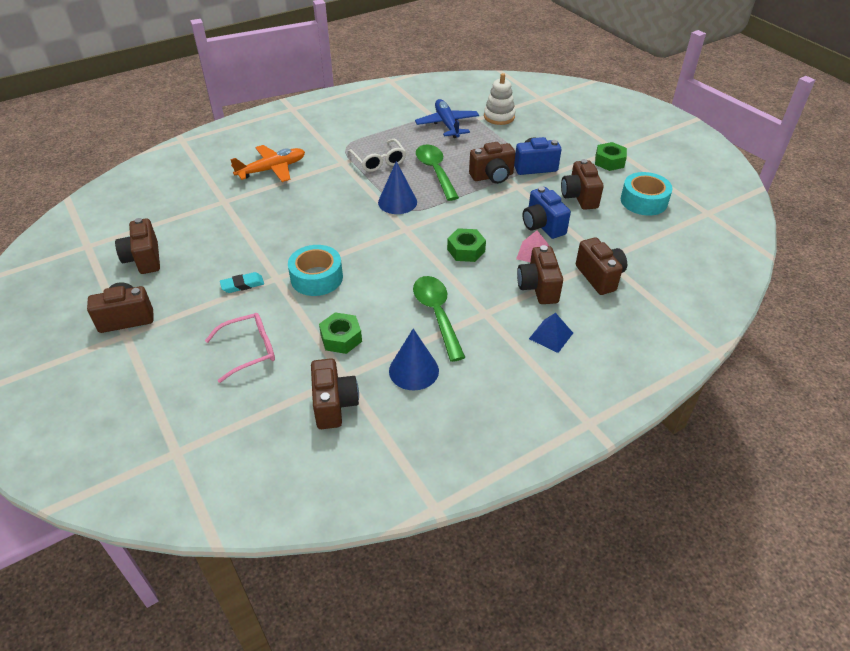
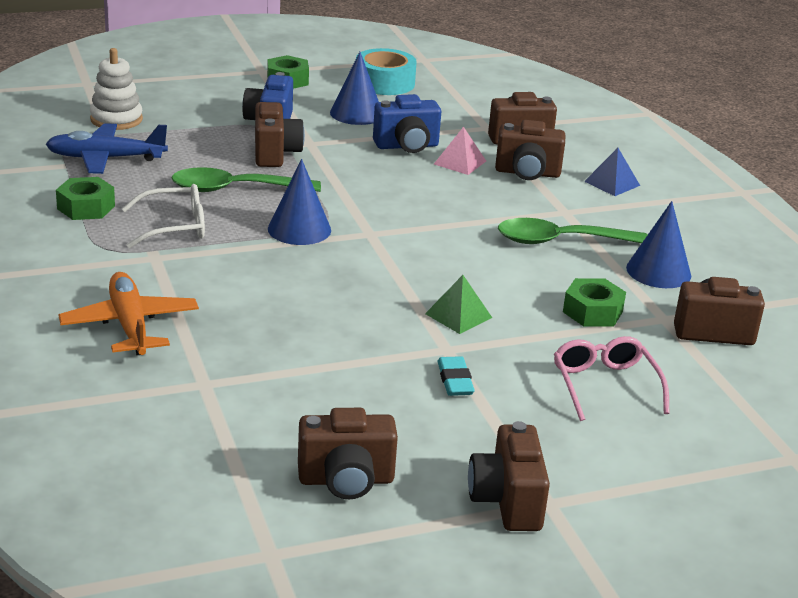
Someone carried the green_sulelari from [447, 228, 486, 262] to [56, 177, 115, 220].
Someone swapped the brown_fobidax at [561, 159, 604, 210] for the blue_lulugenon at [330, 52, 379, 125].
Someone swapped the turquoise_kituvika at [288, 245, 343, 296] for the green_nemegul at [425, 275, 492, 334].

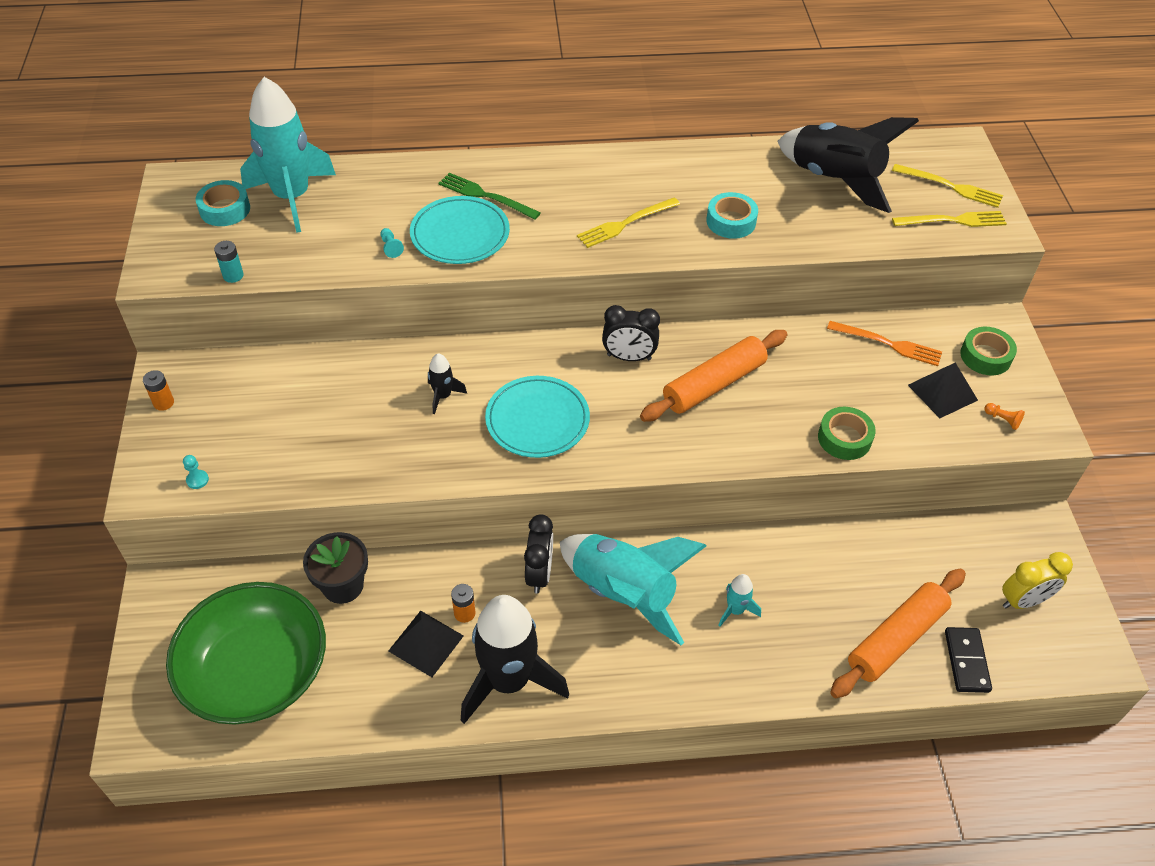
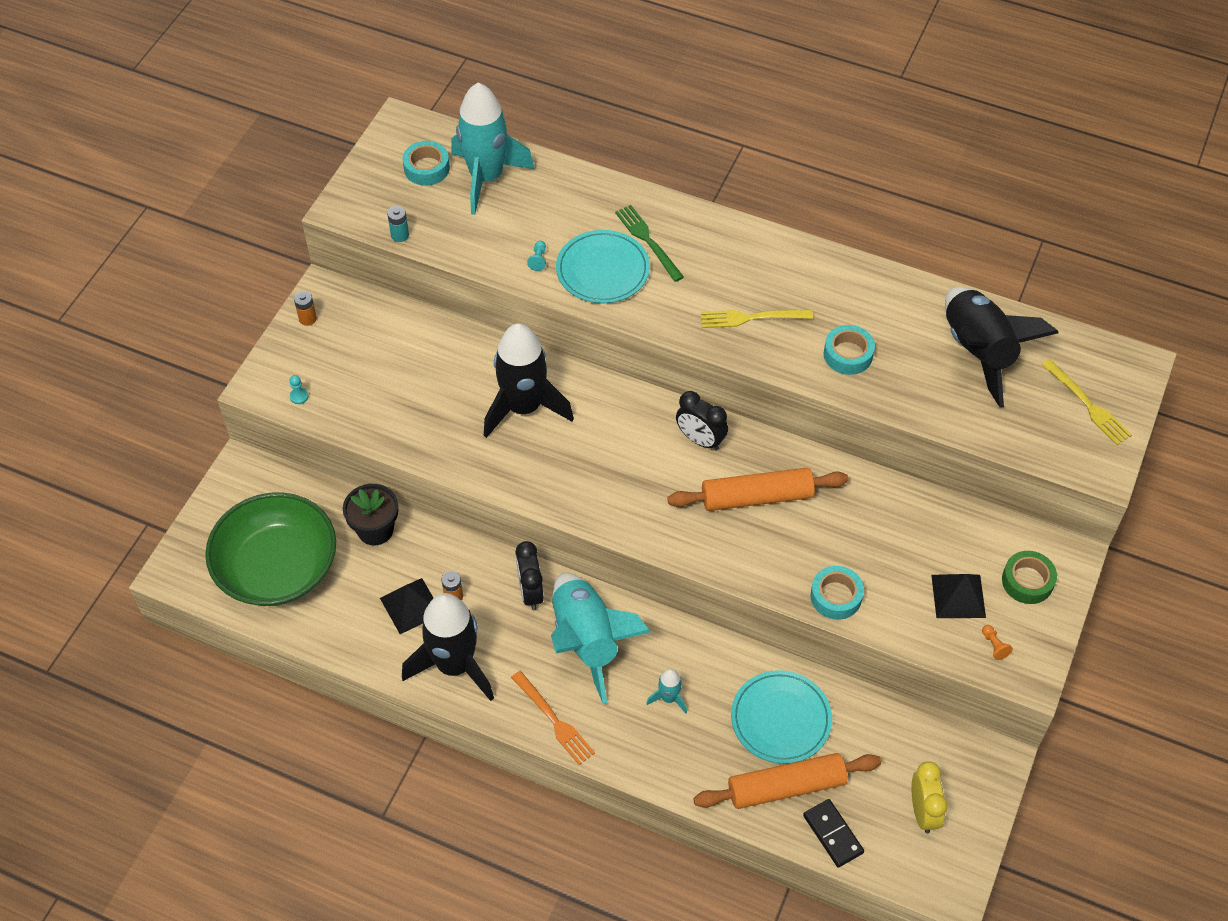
Someone scaled the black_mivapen at [428, 353, 467, 414] by 2.32.
Someone carried the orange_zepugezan from [827, 321, 942, 366] to [511, 671, 595, 765].
Someone rotated the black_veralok at [524, 514, 553, 594] by 135 degrees clockwise.
Someone carried the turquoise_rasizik from [485, 376, 590, 458] to [731, 670, 832, 764].
Someone rotated the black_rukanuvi at [945, 627, 992, 693] by 60 degrees counterclockwise.
Someone repainted the green_kituvika at [818, 407, 876, 460], which became the turquoise_kituvika at [810, 566, 864, 619].
Someone rotated the yellow_veralok at [1002, 552, 1073, 609] by 105 degrees counterclockwise.
Someone took away the yellow_zepugezan at [892, 211, 1007, 227].

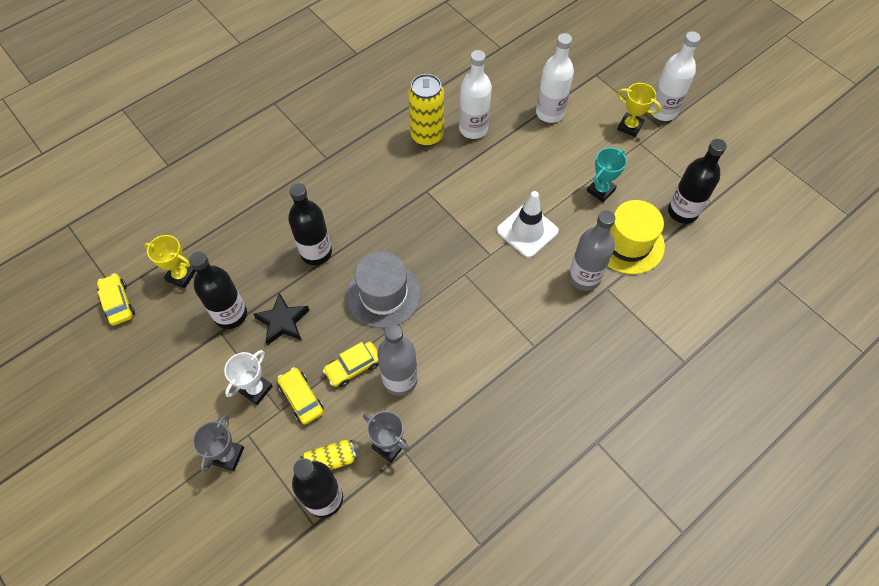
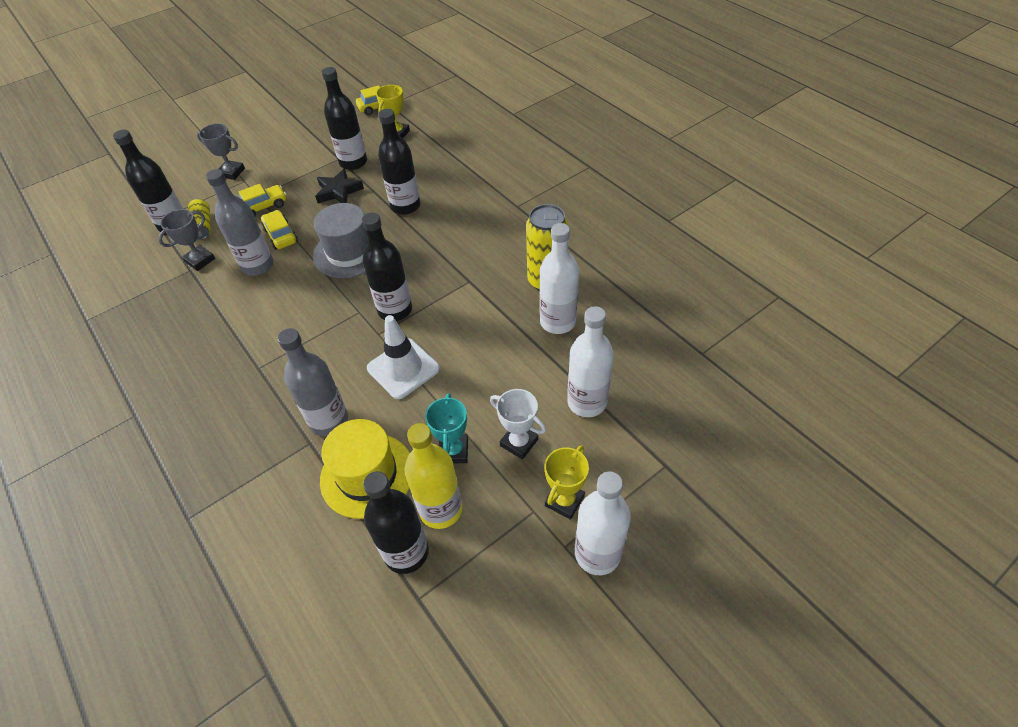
Someone put down the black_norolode at [362, 212, 412, 321].
Someone put down the yellow_norolode at [404, 423, 462, 529].
Someone rotated the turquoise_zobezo at [587, 148, 627, 202] by 45 degrees clockwise.
Someone carried the white_zobezo from [224, 350, 273, 405] to [490, 389, 546, 459].

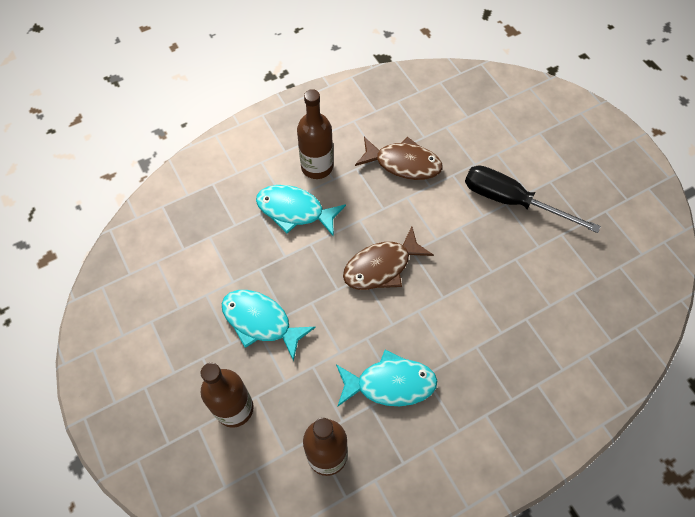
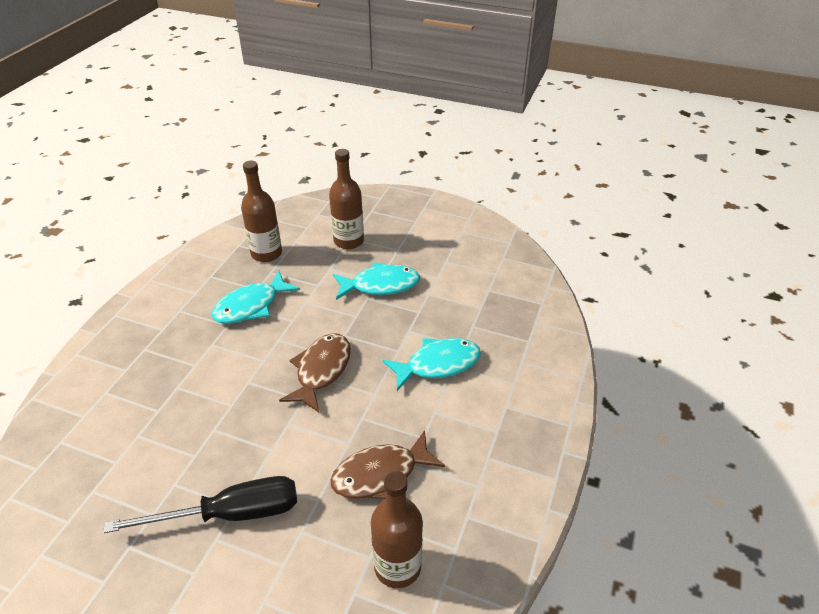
Someone carried the brown_norolode from [297, 89, 333, 179] to [371, 471, 423, 588].

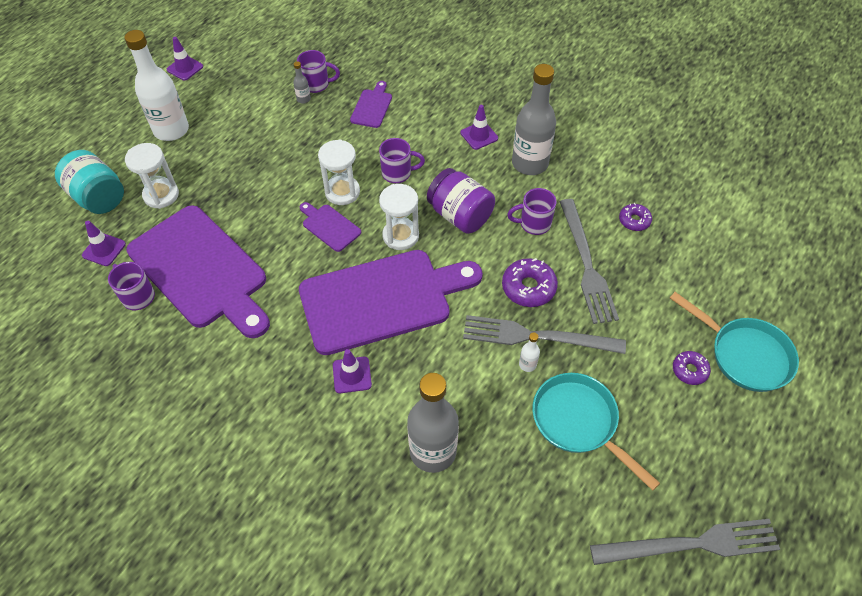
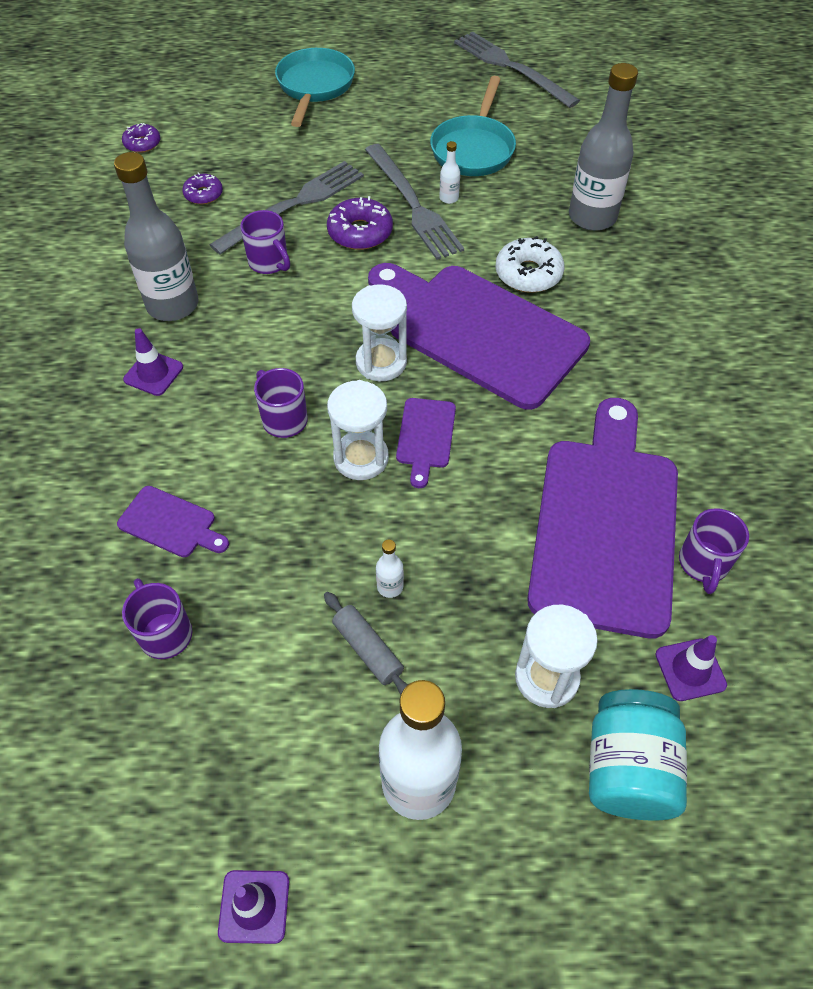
Someone rotated the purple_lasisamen at [350, 81, 392, 128] by 135 degrees counterclockwise.
Someone carried the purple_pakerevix from [673, 351, 711, 385] to [122, 123, 161, 153].
Someone put down the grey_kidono at [324, 592, 408, 695].
Someone put down the white_norolode at [376, 539, 404, 598].
Someone put down the white_pakerevix at [495, 236, 565, 293].
Someone took away the grey_norolode at [293, 61, 311, 104].
Someone took away the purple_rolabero at [333, 349, 372, 393].
Someone took away the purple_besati at [427, 168, 495, 234].

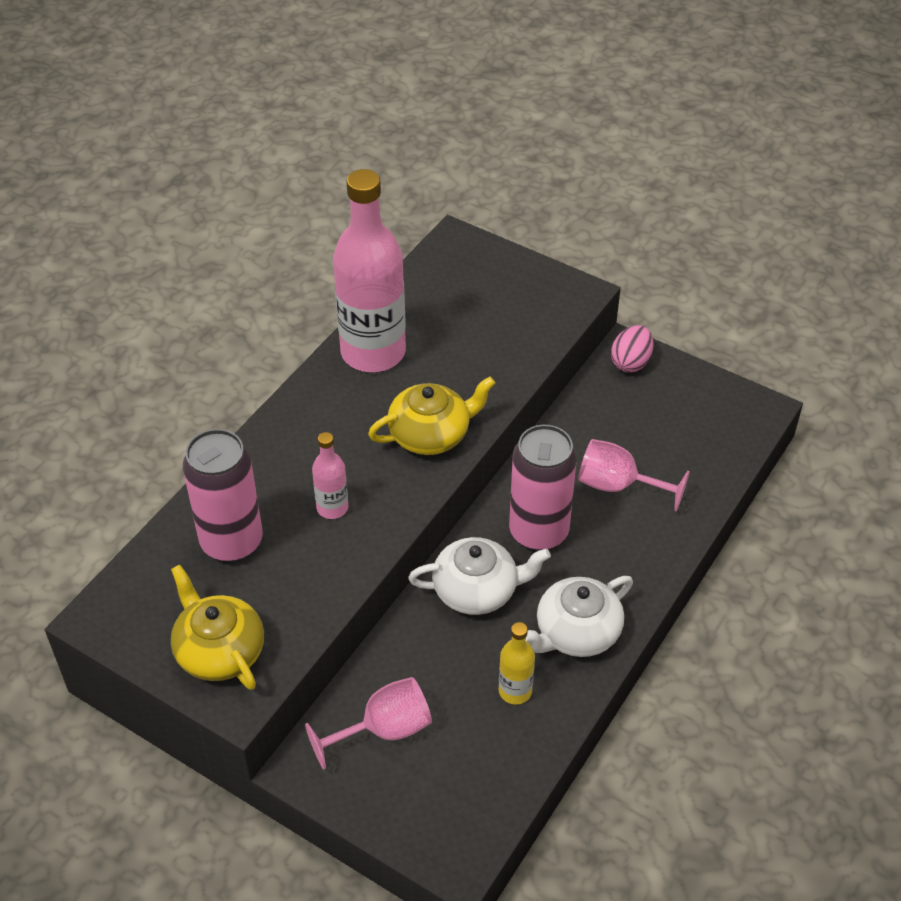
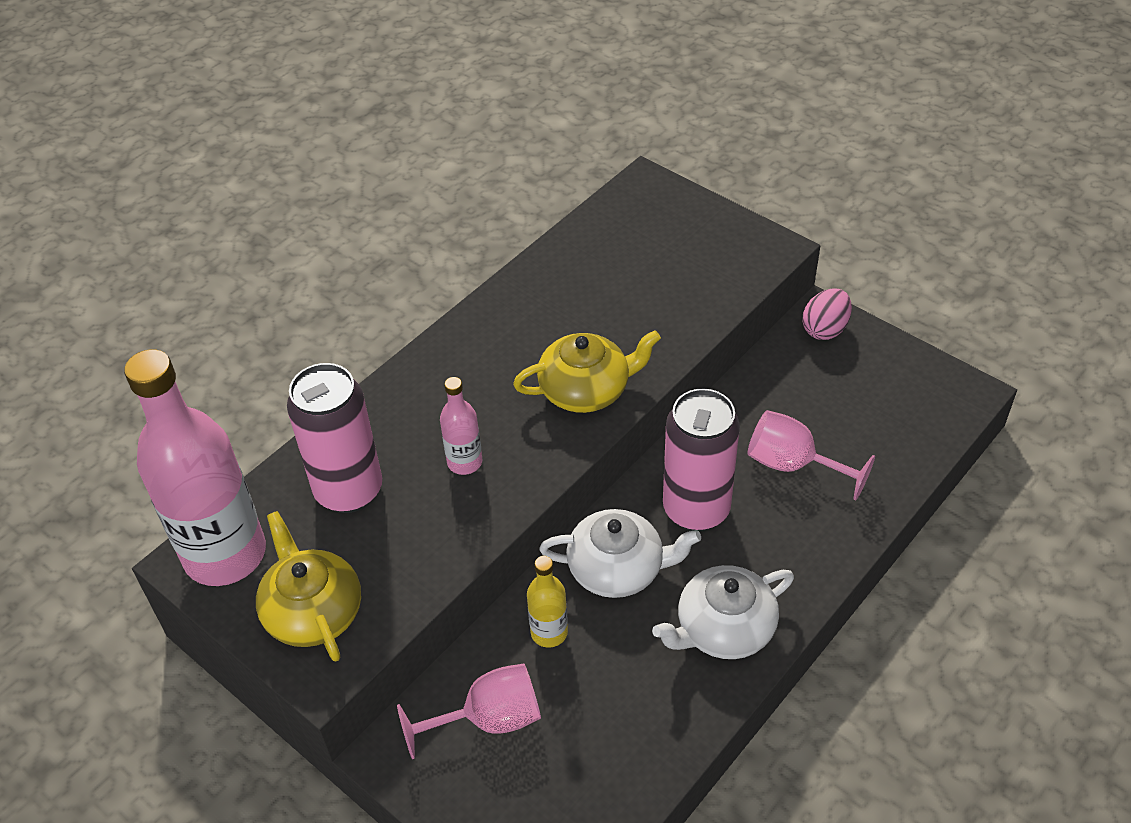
Someone carried the pink_norolode from [333, 169, 406, 372] to [124, 349, 266, 586].
Someone carried the yellow_norolode from [499, 622, 535, 704] to [527, 556, 568, 648].

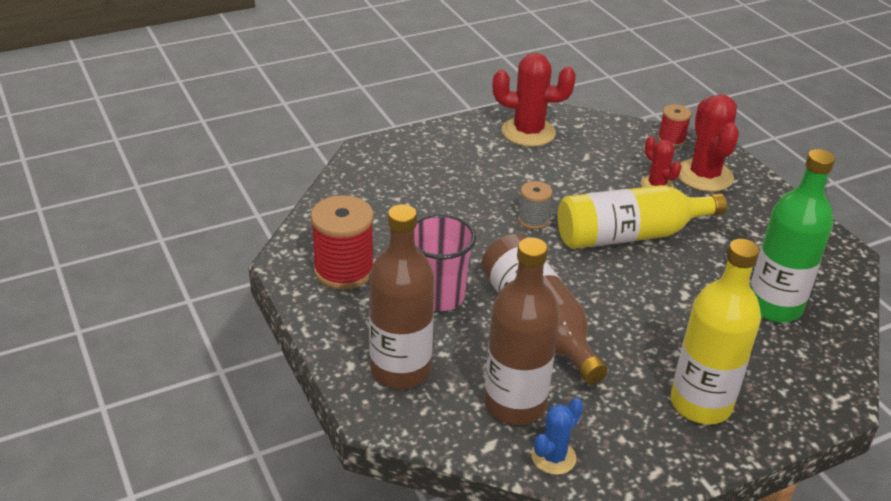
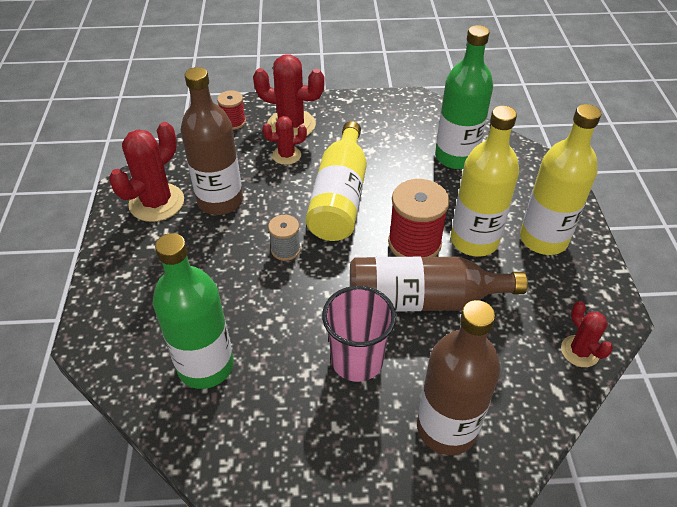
Someone put down the green_norolode at [153, 233, 234, 389].
Someone carried the brown_norolode from [484, 238, 560, 425] to [181, 67, 243, 215].
Someone carried the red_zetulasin from [311, 195, 374, 289] to [388, 179, 450, 257].
Someone put down the yellow_norolode at [451, 106, 519, 257].
Someone repainted the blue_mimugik at [532, 398, 583, 475], which became the red_mimugik at [561, 301, 613, 367].

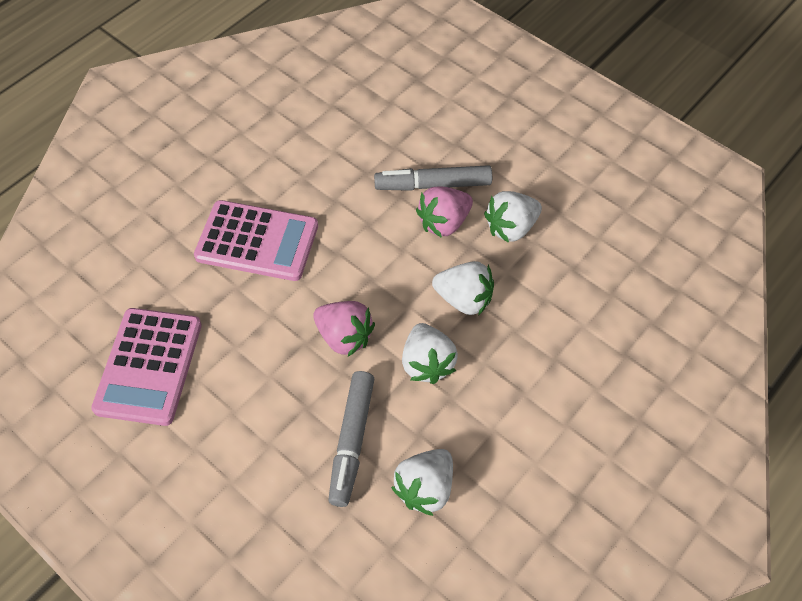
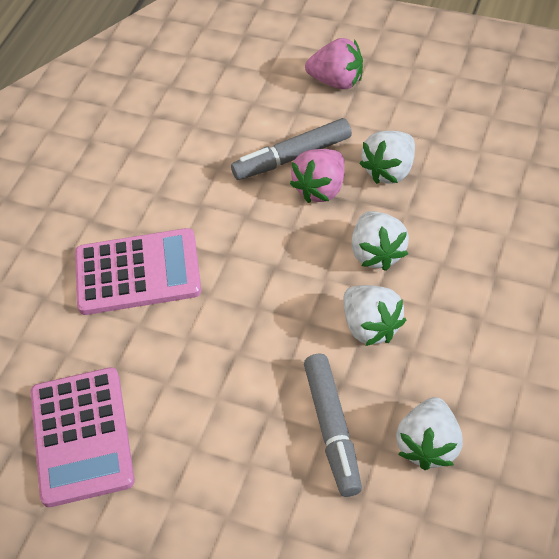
Someone carried the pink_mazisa from [313, 301, 375, 357] to [305, 38, 363, 89].
Someone rotated the white_mazisa at [432, 261, 494, 316] by 75 degrees clockwise.

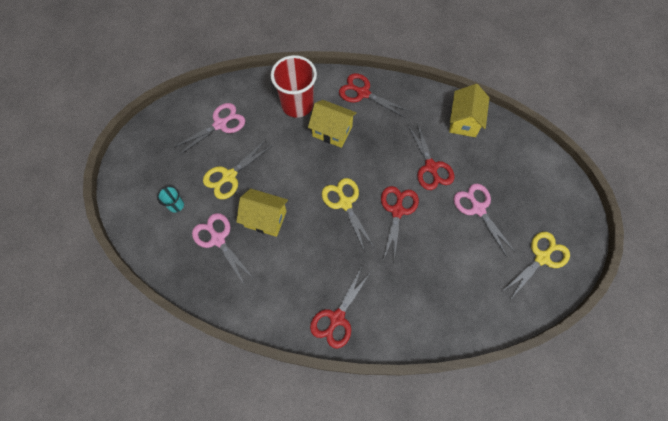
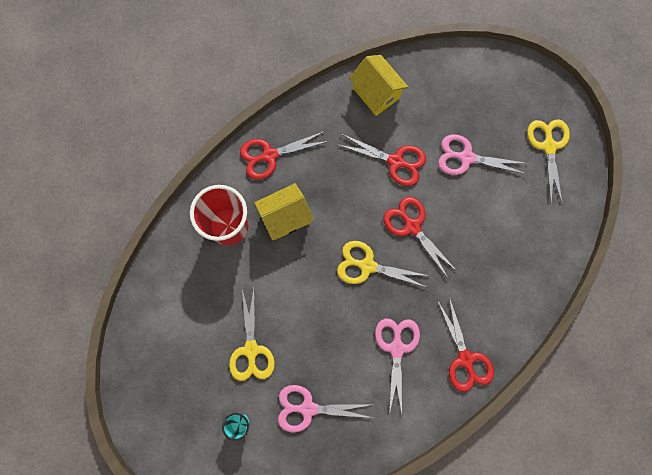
Someone carried the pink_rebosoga from [173, 103, 245, 155] to [375, 318, 420, 415].
Someone took away the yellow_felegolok at [236, 189, 288, 237].

